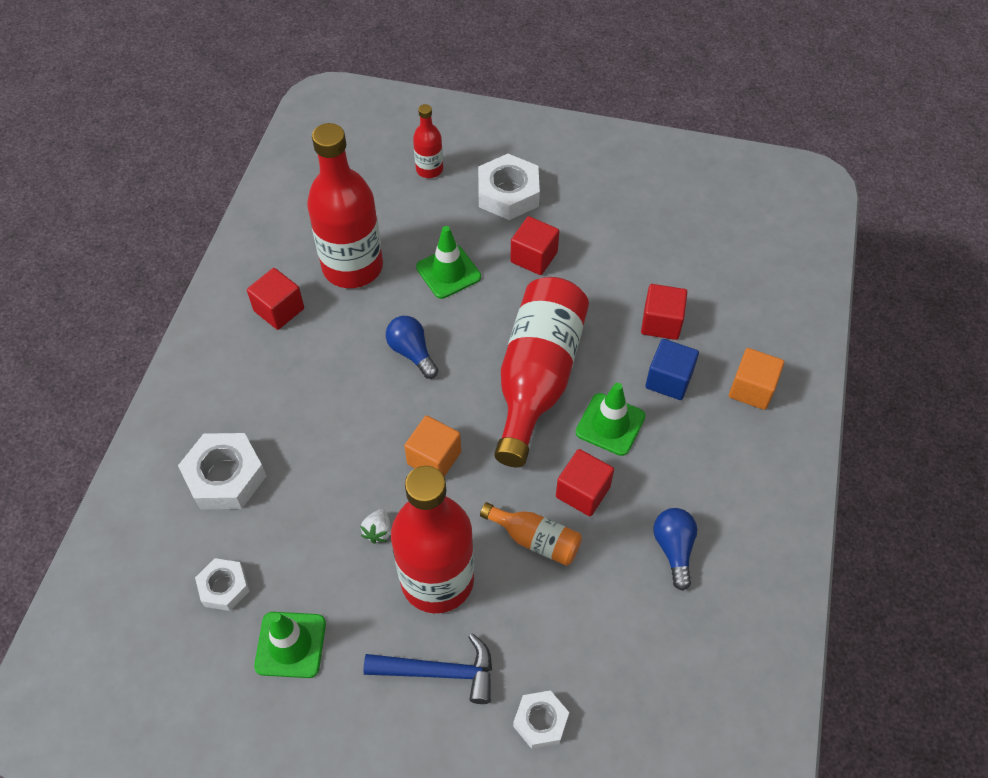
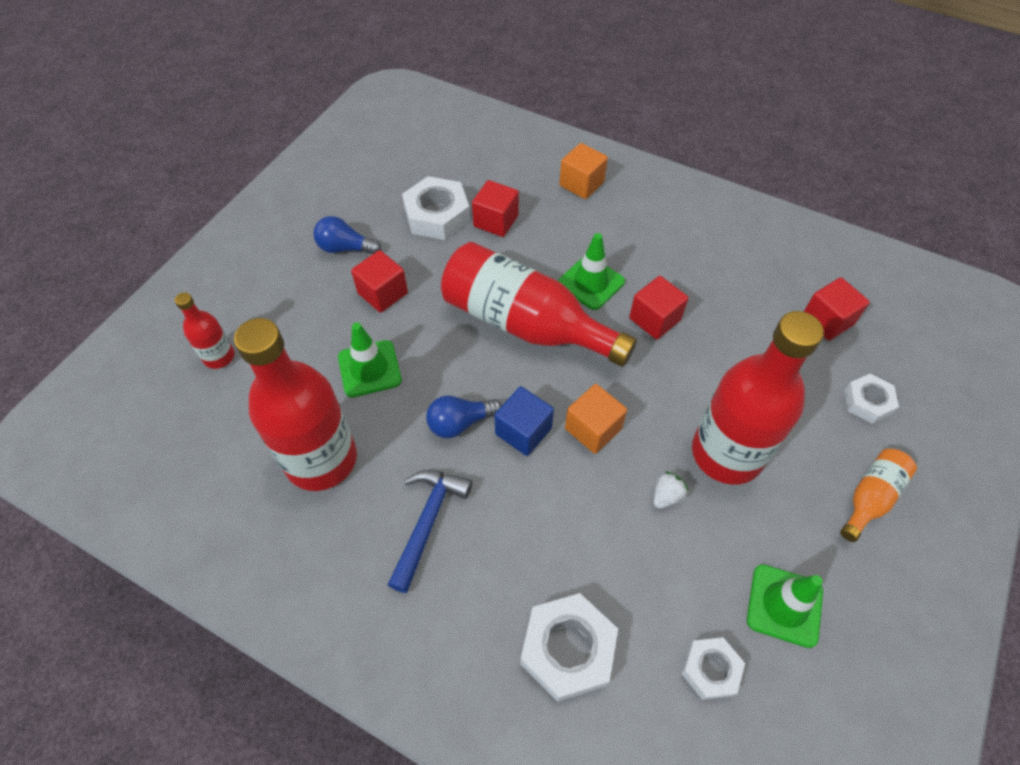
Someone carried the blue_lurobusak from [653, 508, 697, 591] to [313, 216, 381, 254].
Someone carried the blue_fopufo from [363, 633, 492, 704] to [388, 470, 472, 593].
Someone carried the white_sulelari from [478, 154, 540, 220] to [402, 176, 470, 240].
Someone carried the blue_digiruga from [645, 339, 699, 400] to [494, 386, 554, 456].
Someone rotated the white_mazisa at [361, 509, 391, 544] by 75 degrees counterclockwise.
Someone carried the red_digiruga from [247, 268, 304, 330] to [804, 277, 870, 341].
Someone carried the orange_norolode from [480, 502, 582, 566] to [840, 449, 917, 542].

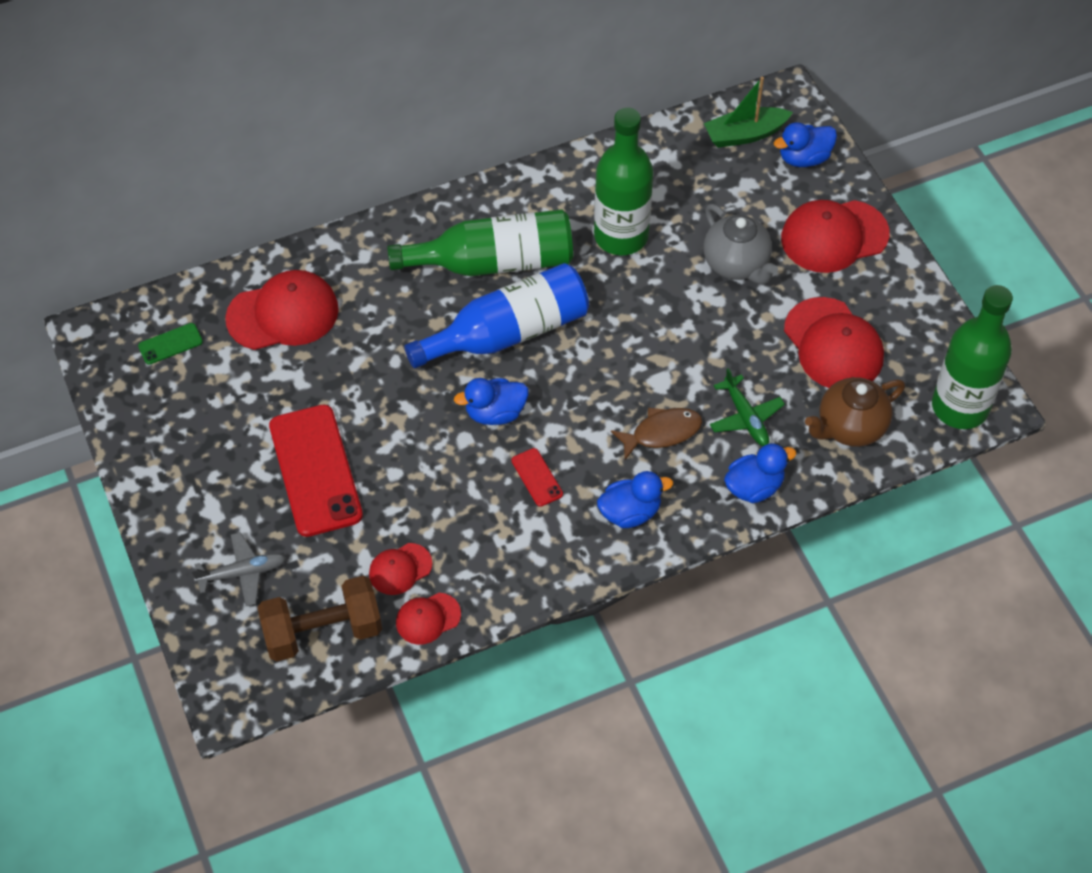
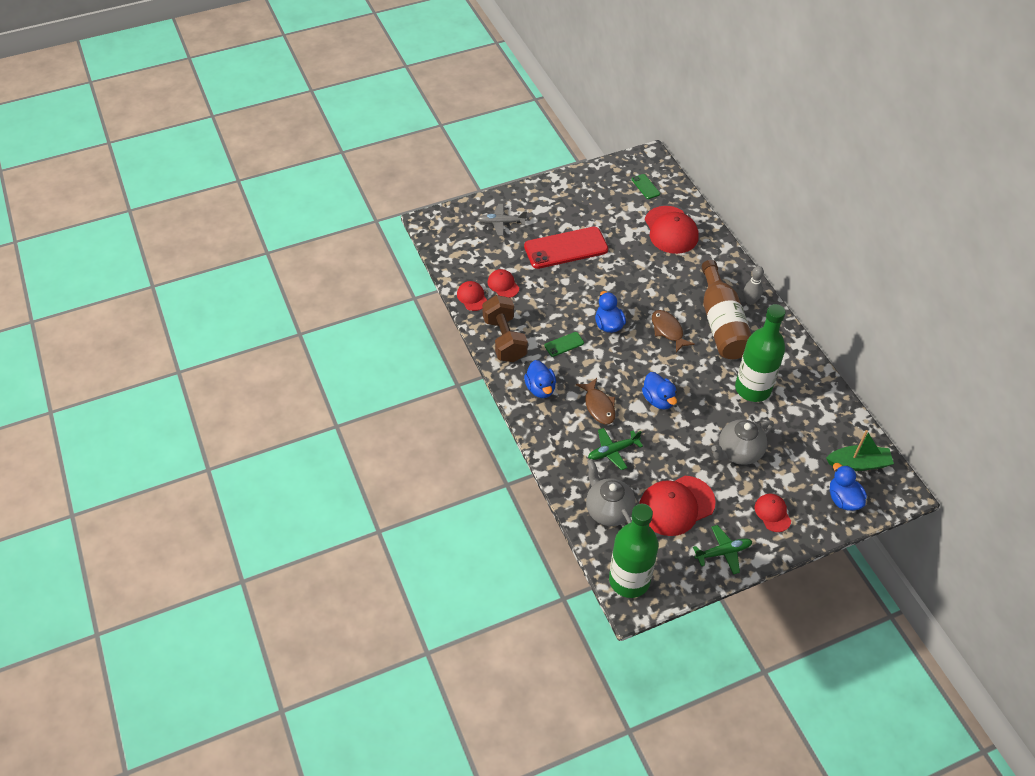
Someone rotated the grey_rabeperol at [191, 532, 286, 606] by 105 degrees clockwise.
Someone carried the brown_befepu from [257, 576, 382, 662] to [482, 295, 528, 362].
Someone repainted the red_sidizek at [512, 448, 563, 507], which became the green_sidizek at [544, 332, 584, 357].
Someone repainted the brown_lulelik at [805, 377, 905, 447], which became the grey_lulelik at [586, 459, 636, 528].
Someone carried the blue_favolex from [724, 443, 796, 503] to [642, 372, 677, 410].
Someone swapped the blue_norolode at [405, 263, 589, 368] for the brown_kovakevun at [652, 310, 695, 353].
Someone put down the green_rabeperol at [693, 525, 753, 575].
Someone repainted the green_norolode at [387, 209, 573, 276], which became the brown_norolode at [702, 260, 752, 359].
Someone put down the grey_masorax at [743, 266, 764, 305].
Someone scaled the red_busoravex at [781, 200, 890, 273] by 0.54.
Someone rotated the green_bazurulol at [704, 76, 793, 148] by 105 degrees clockwise.

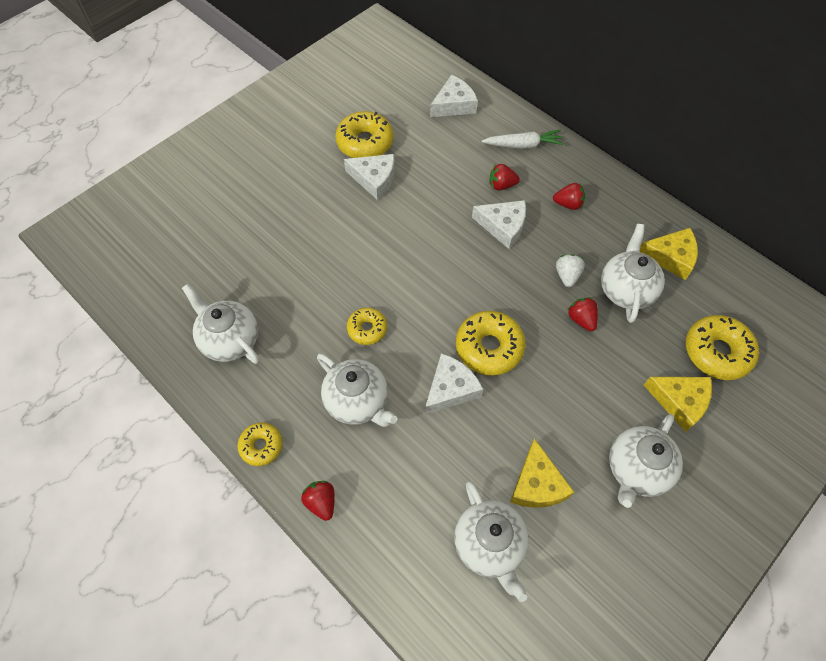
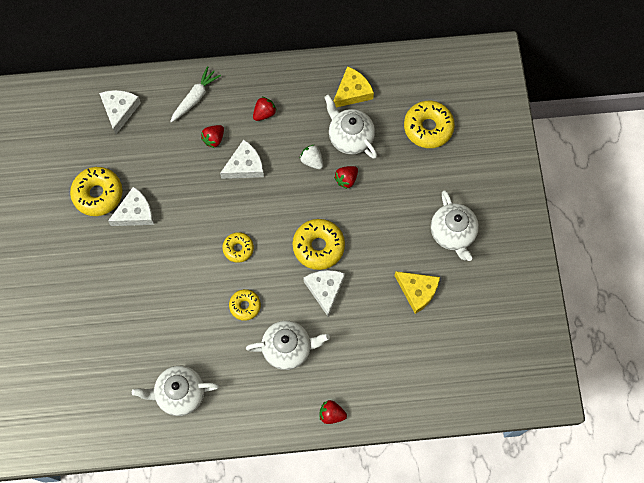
Someone carried the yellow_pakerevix from [237, 423, 283, 466] to [222, 232, 254, 263].
Someone rotated the red_mazisa at [567, 297, 598, 331] by 60 degrees counterclockwise.
Someone took away the white_lulelik at [454, 481, 529, 602].
Someone took away the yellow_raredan at [644, 377, 712, 432].

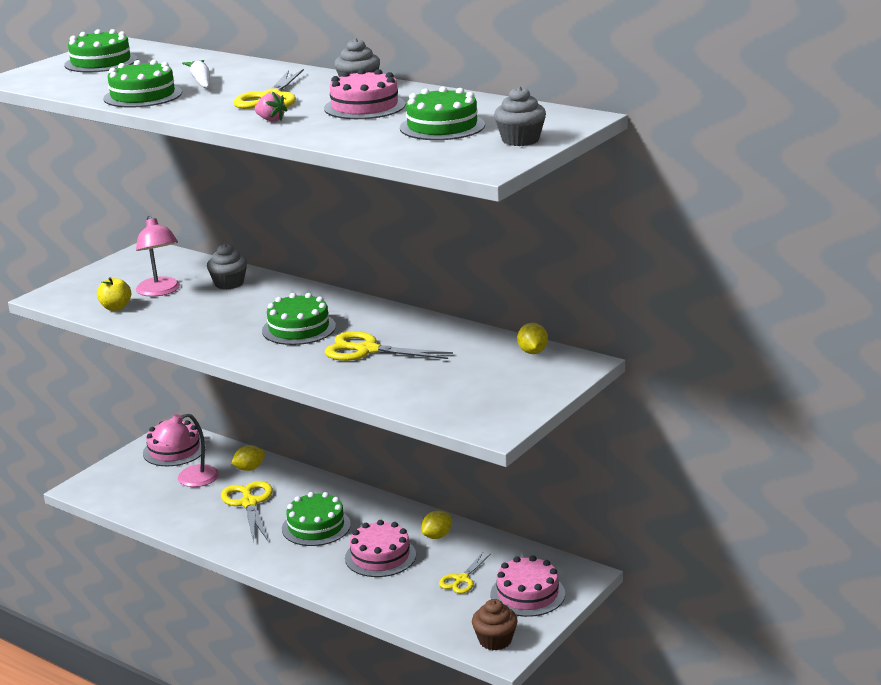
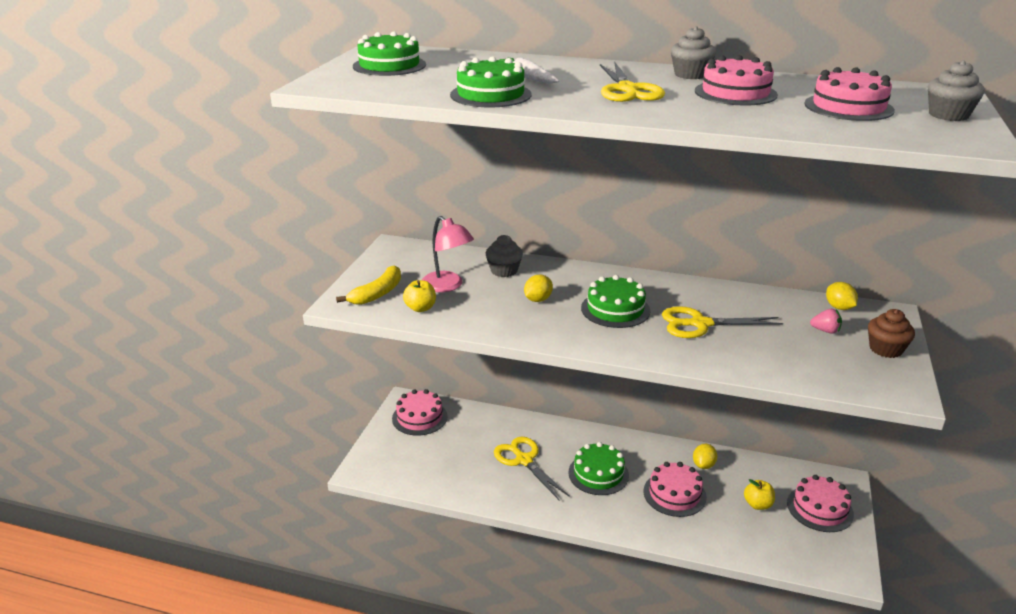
Someone put down the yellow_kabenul at [336, 265, 401, 305].
Someone carried the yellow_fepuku from [231, 445, 265, 471] to [524, 275, 553, 302].
Someone swapped the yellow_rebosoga at [439, 553, 491, 594] for the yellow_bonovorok at [744, 479, 775, 510].
Someone repainted the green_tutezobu at [400, 86, 485, 140], which became the pink_tutezobu at [804, 67, 895, 121].
Someone carried the pink_mazisa from [255, 91, 287, 122] to [810, 309, 842, 334].
Someone carried the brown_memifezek from [472, 599, 518, 650] to [868, 309, 915, 358].
Someone took away the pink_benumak at [152, 413, 219, 487].

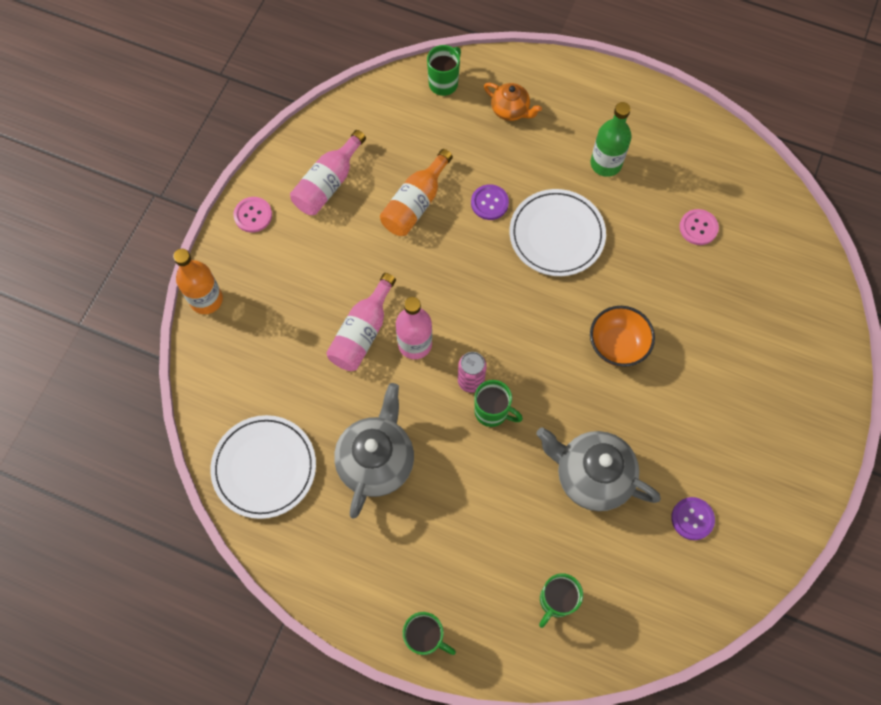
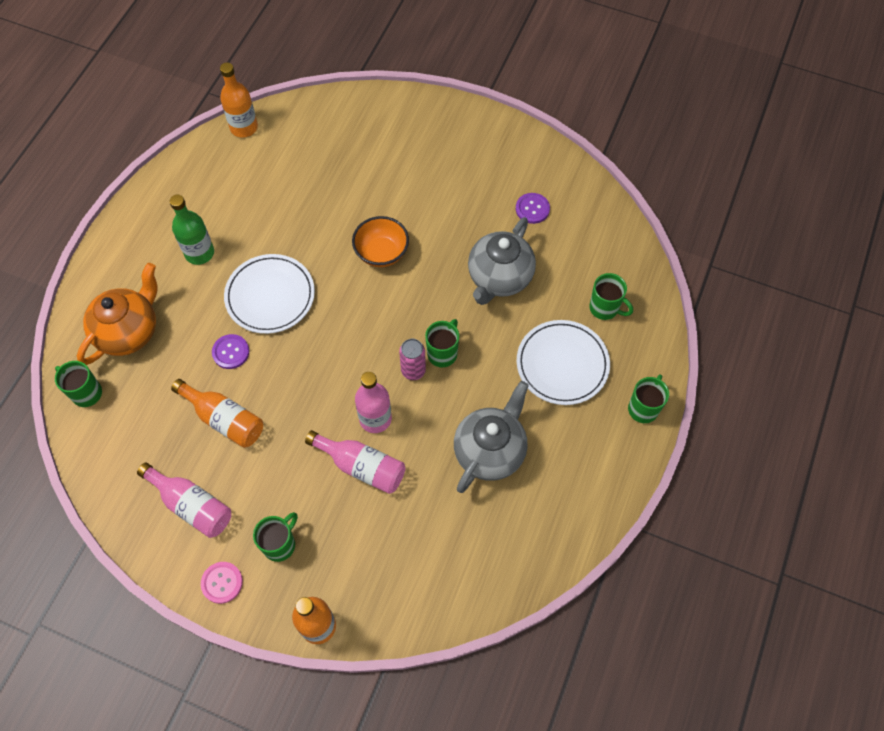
Someone scaled the orange_lulelik at [484, 83, 542, 121] by 1.77.
Someone put down the orange_norolode at [220, 63, 258, 138].
Someone put down the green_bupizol at [253, 512, 298, 562].
Someone rotated the grey_lulelik at [334, 383, 414, 519] by 105 degrees clockwise.
Someone carried the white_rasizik from [211, 415, 316, 519] to [516, 320, 610, 405].
Someone took away the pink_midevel at [679, 209, 719, 245].

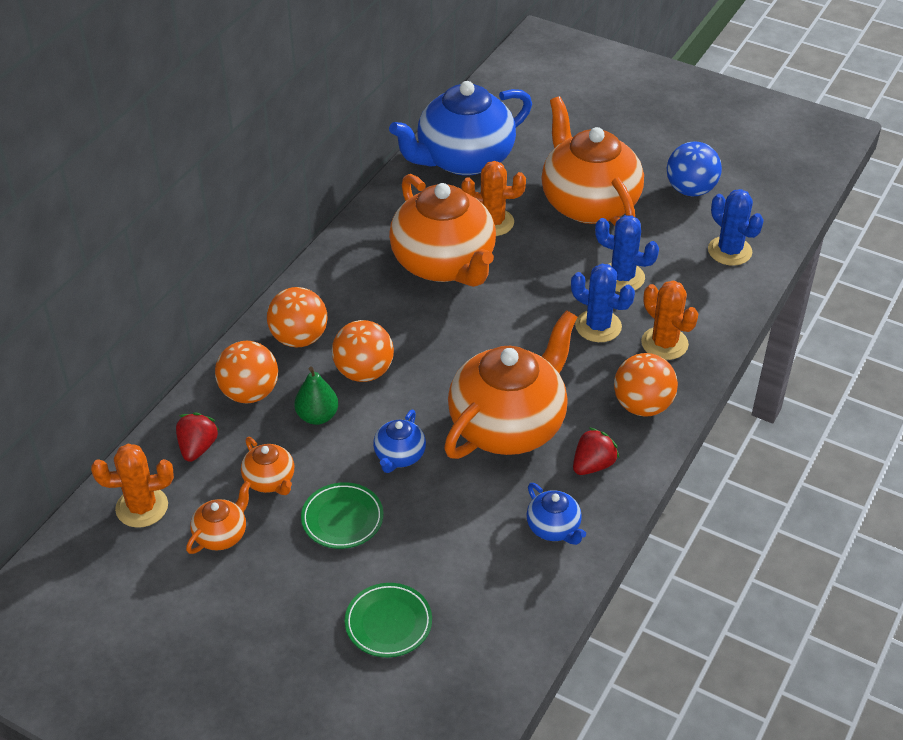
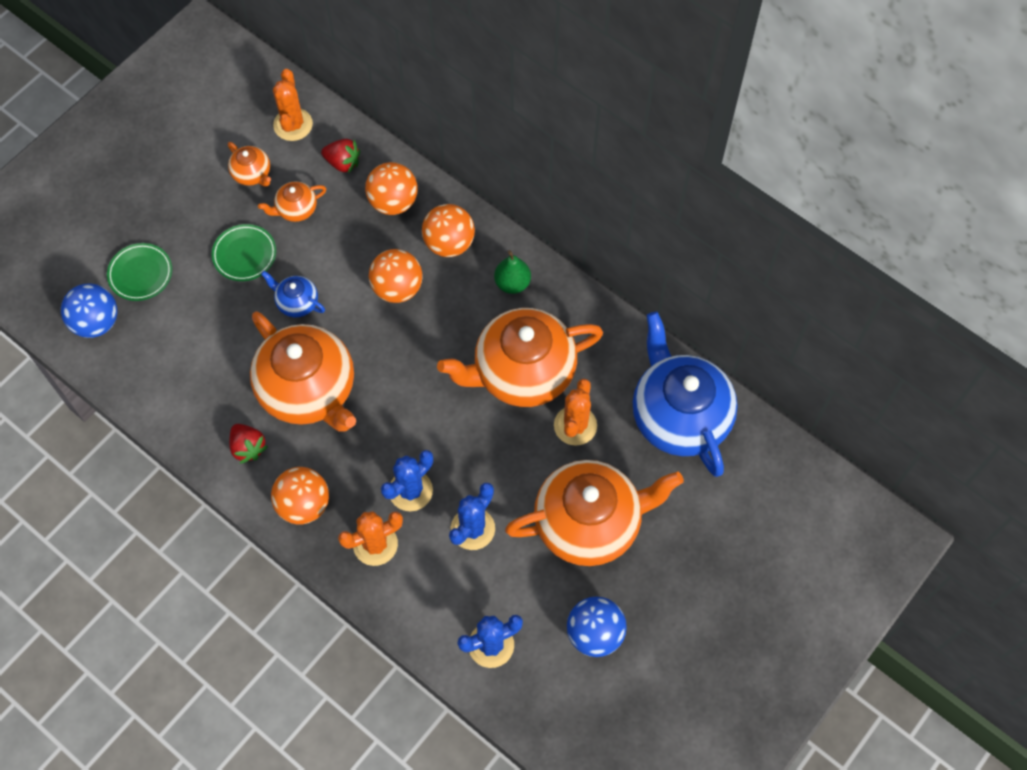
Someone put down the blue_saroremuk at [61, 283, 117, 338].
Someone carried the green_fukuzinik from [294, 367, 338, 425] to [494, 250, 531, 294].
Someone took away the blue_lulelik at [526, 483, 586, 545].

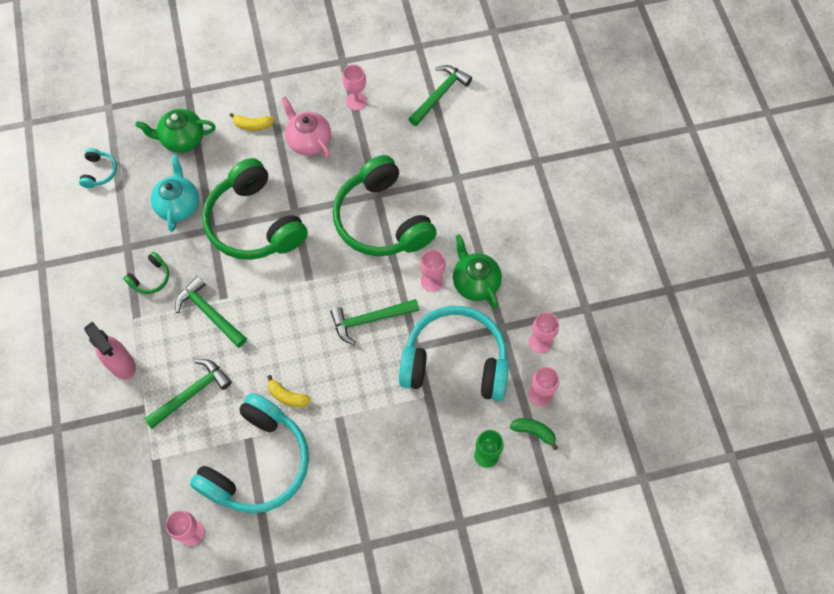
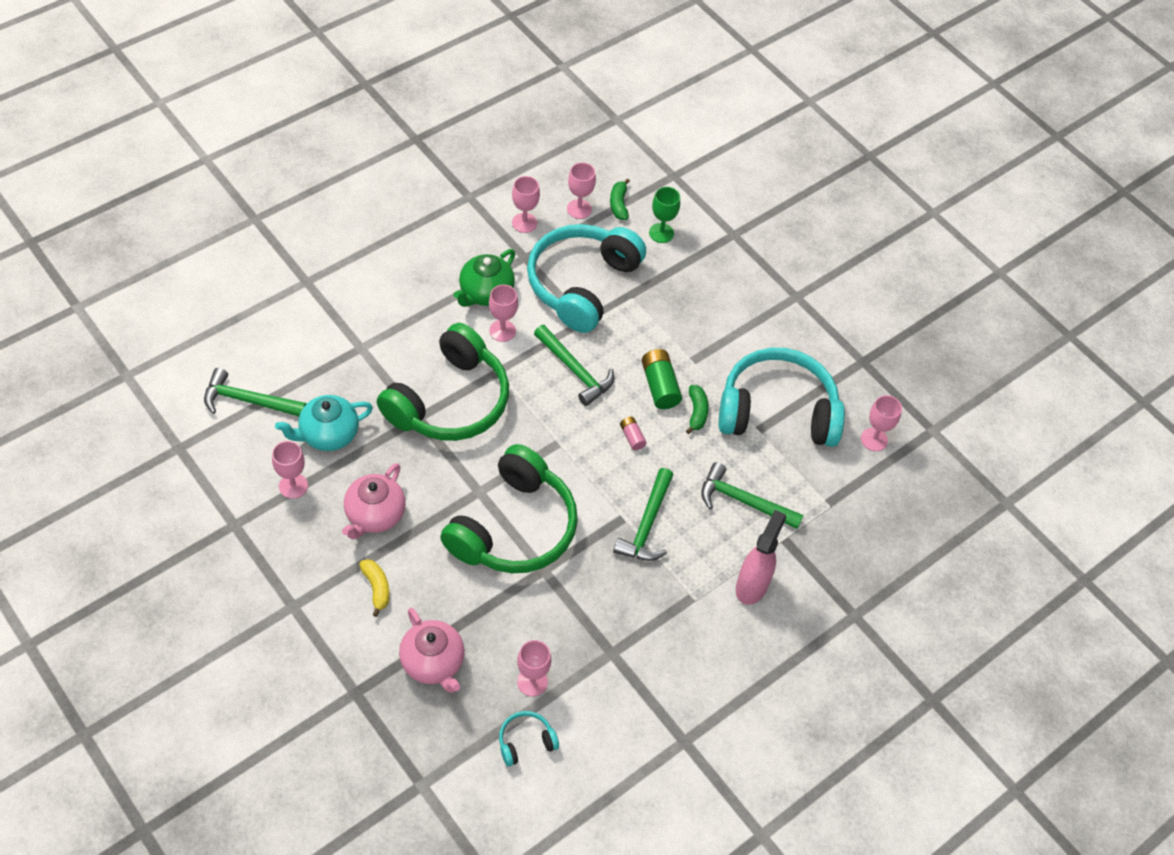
Someone carried the turquoise_lulelik from [151, 154, 199, 232] to [275, 395, 373, 451].
Someone repainted the green_lulelik at [135, 109, 216, 153], which became the pink_lulelik at [399, 608, 465, 693].
Someone put down the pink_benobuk at [517, 640, 551, 696].
Someone rotated the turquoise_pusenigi at [399, 306, 509, 401] by 45 degrees clockwise.
Someone put down the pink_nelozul at [620, 417, 646, 450].
Someone put down the green_nelozul at [642, 349, 682, 409].
Someone repainted the yellow_kabenul at [267, 375, 311, 407], which became the green_kabenul at [686, 385, 709, 434].
Someone took away the green_pusenigi at [123, 252, 169, 294].

